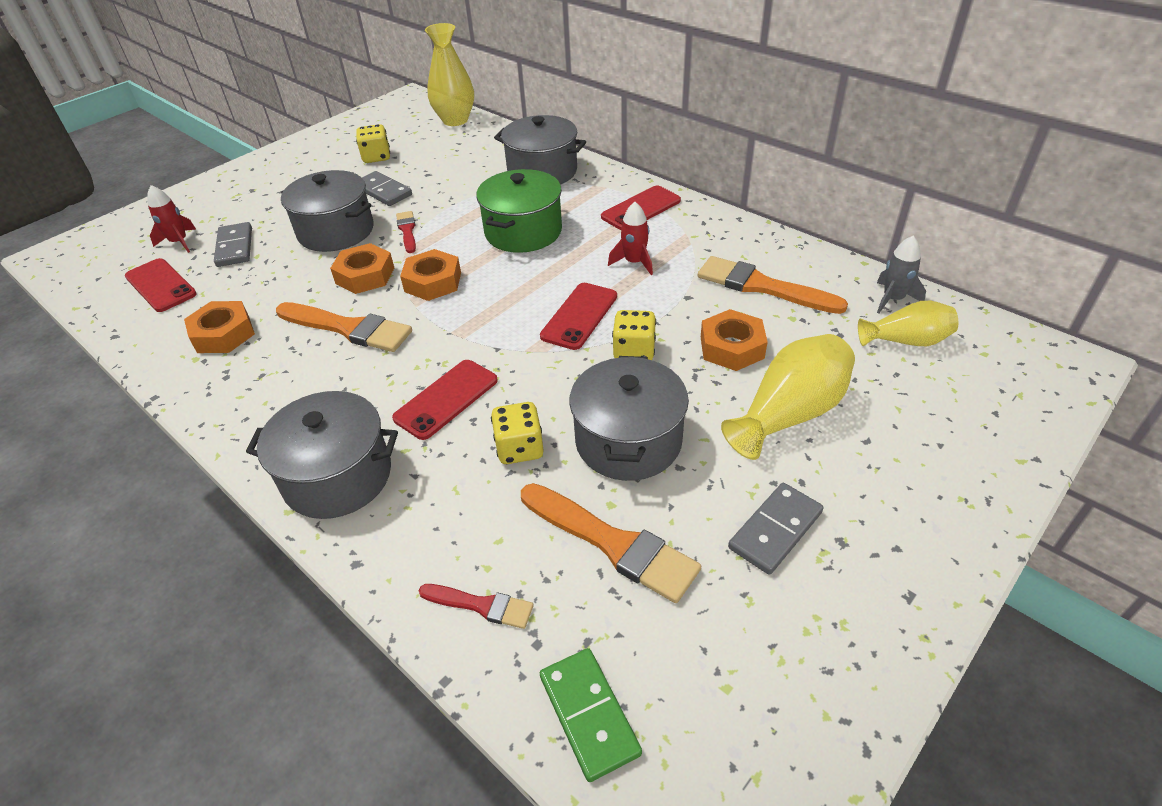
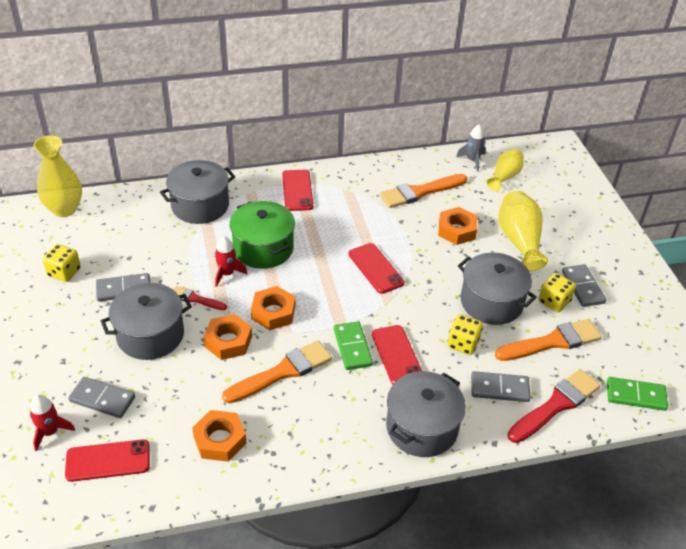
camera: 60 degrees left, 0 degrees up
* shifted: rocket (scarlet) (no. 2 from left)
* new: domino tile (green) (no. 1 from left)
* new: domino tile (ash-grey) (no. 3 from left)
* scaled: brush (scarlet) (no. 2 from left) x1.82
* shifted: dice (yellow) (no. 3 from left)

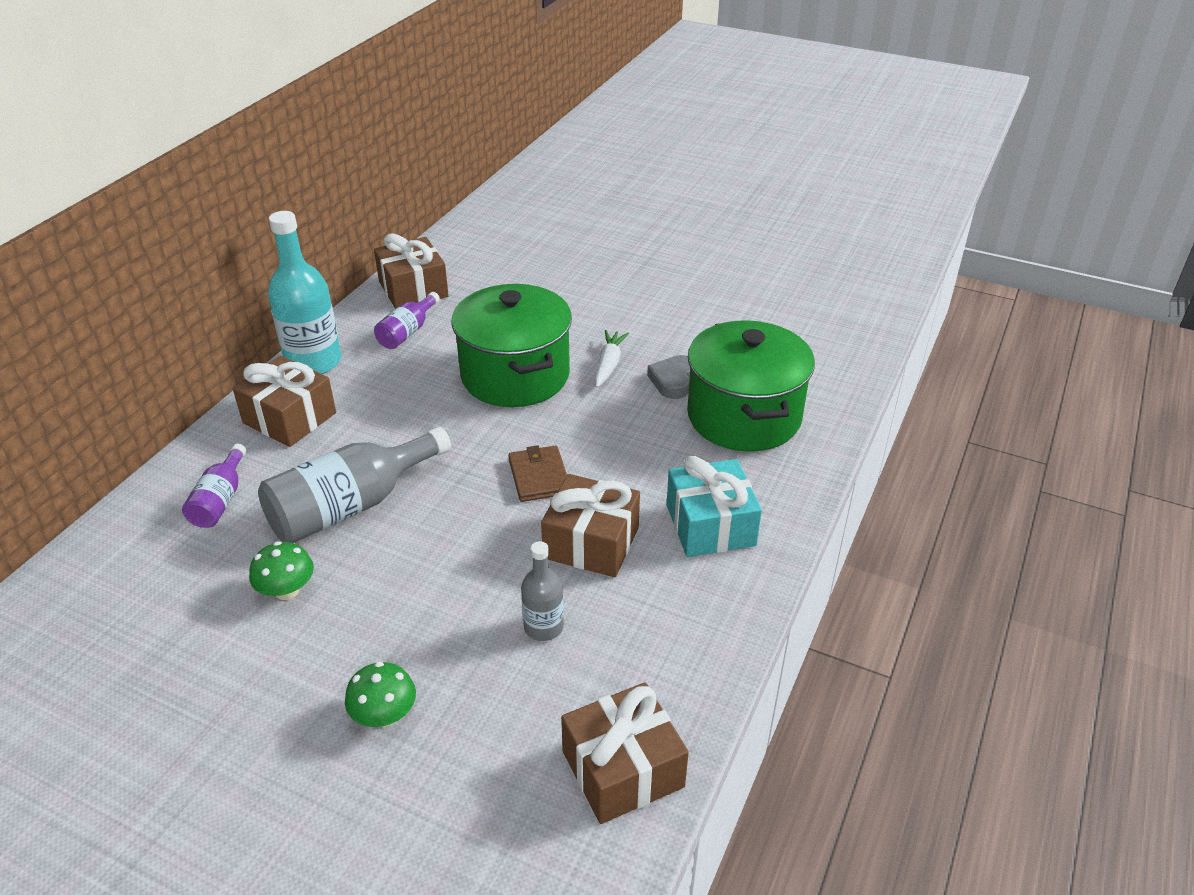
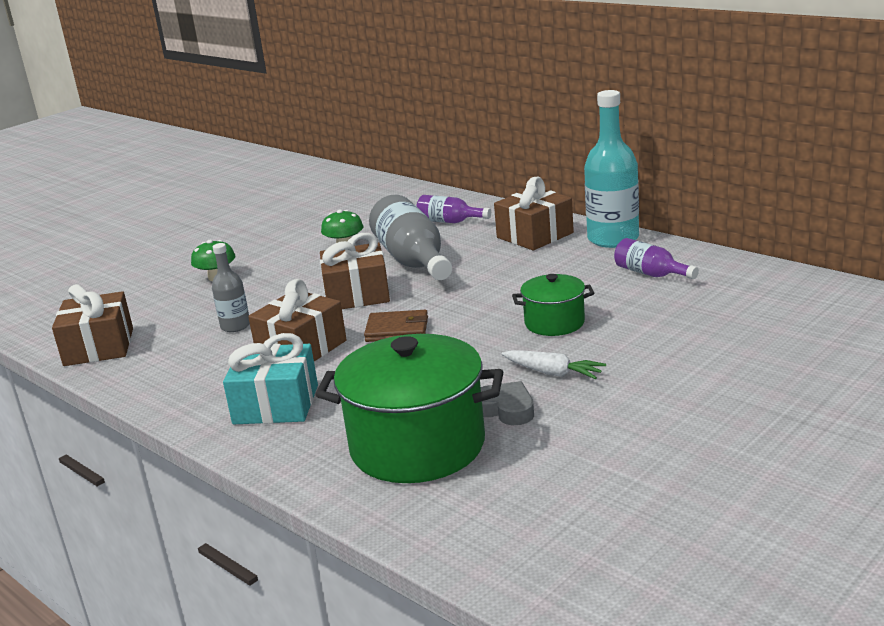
camera: 110 degrees right, 15 degrees down
* shifted: present (dark brown) (no. 2 from left in the first image) to present (dark brown) (no. 3 from left)
* scaled: stockpot (green) (no. 1 from left in the first image) x0.53

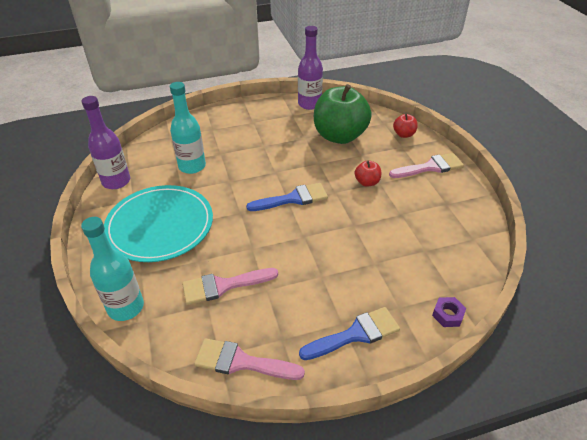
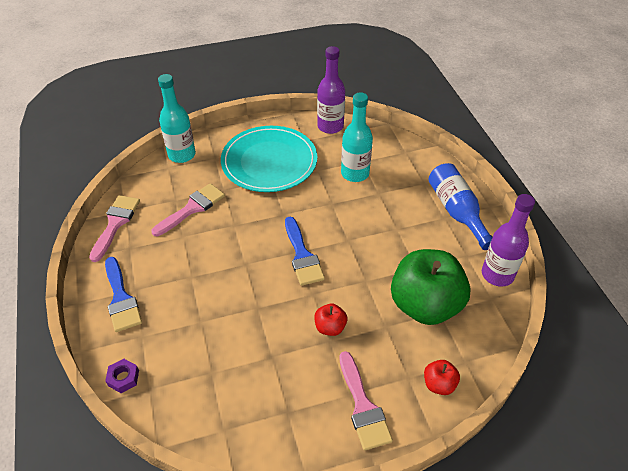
camera: 90 degrees right, 5 degrees up
* rotated: brush (rose-pink) (no. 1 from left in the first image) 60 degrees clockwise
* new: flask (blue)

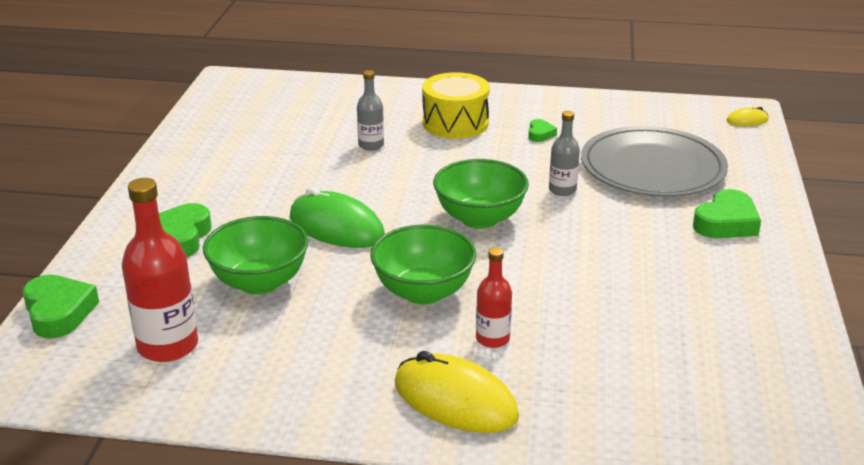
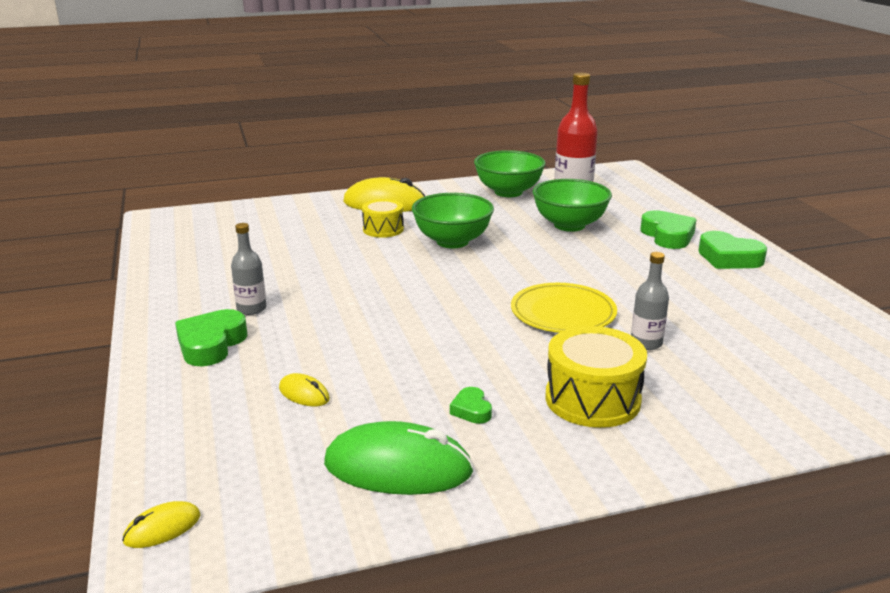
camera: 155 degrees right, 5 degrees down
* shifted: flask (ash-grey) (no. 2 from left in the first image) to flask (ash-grey) (no. 1 from left)
* swapped: flat dish (ash-grey) to PC mouse (yellow) (no. 2 from left)
* shifted: PC mouse (green)
* swapped: flask (scarlet) (no. 2 from left) to drum (yellow) (no. 1 from left)
* shifted: serving bowl (green) (no. 3 from left in the first image) to serving bowl (green) (no. 2 from left)
* new: flat dish (yellow)
* shifted: heart shape (green) (no. 1 from left in the first image) to heart shape (green) (no. 4 from left)

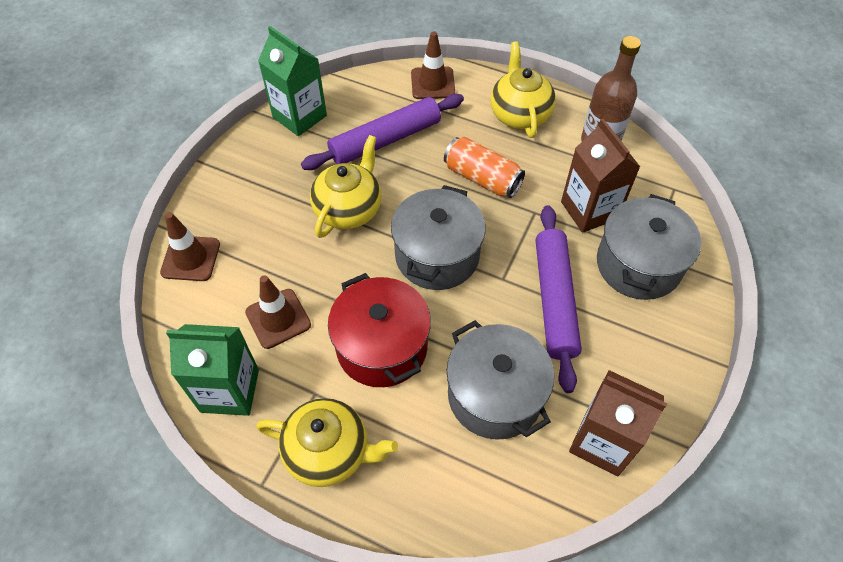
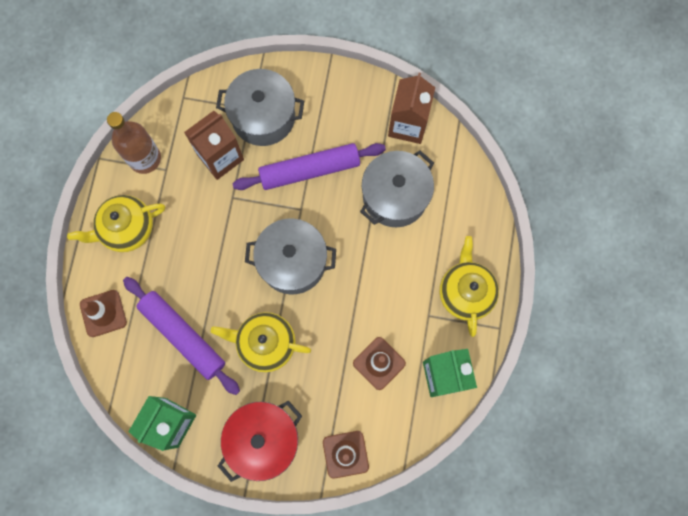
camera: 105 degrees left, 20 degrees up
* shifted: stockpot (scarlet)
* gone: soda can (bright orange)

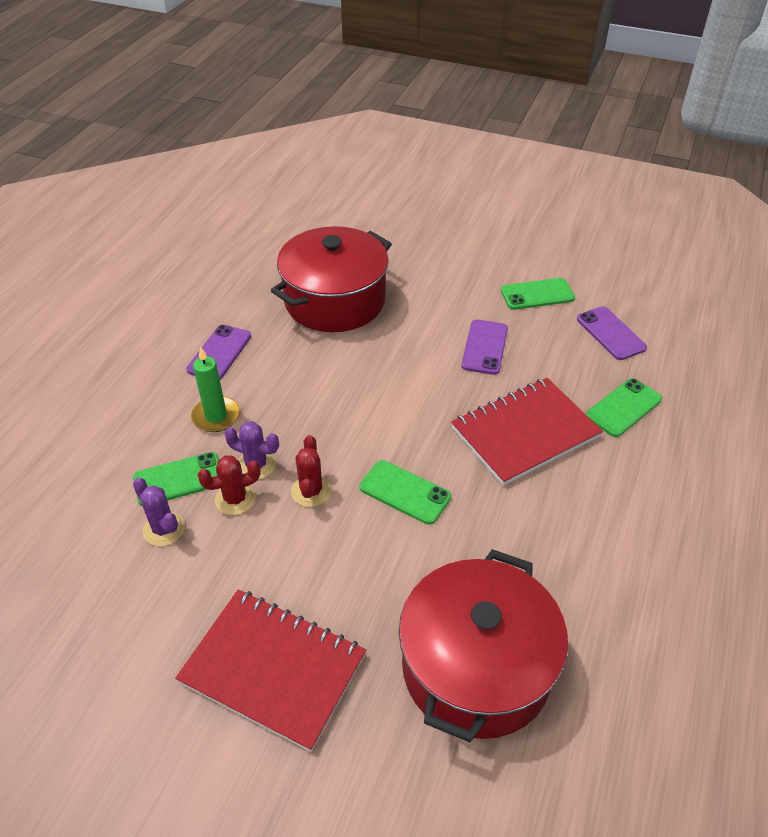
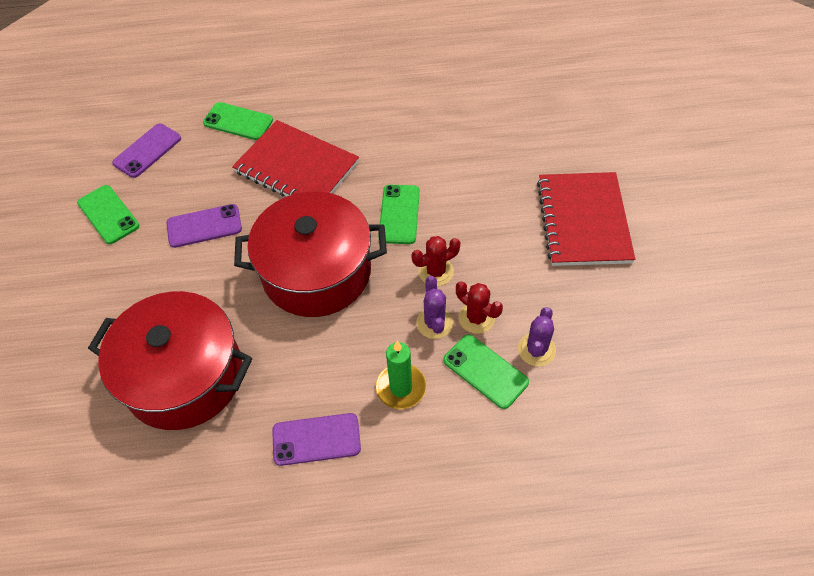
camera: 115 degrees left, 10 degrees up
* shifted: stockpot (scarlet) (no. 2 from left)

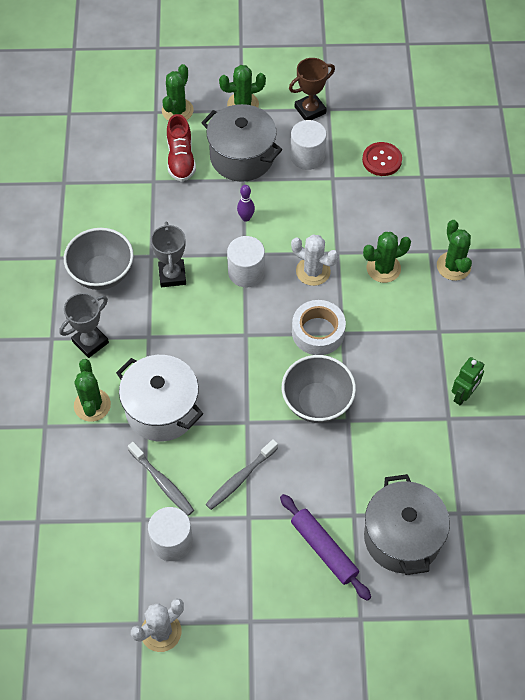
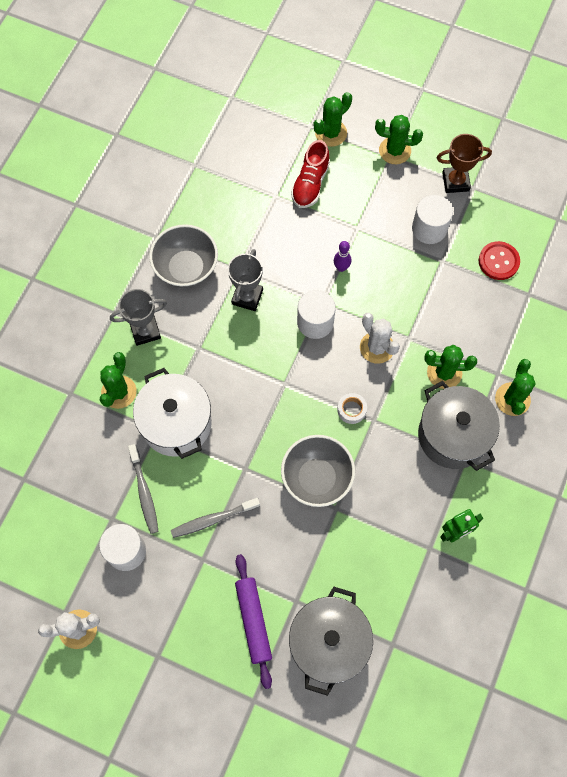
camera: 25 degrees right, 10 degrees up
* scaled: roll of tape (snow-white) x0.55
* shifted: stockpot (ash-grey) (no. 1 from left in the first image) to stockpot (ash-grey) (no. 2 from left)

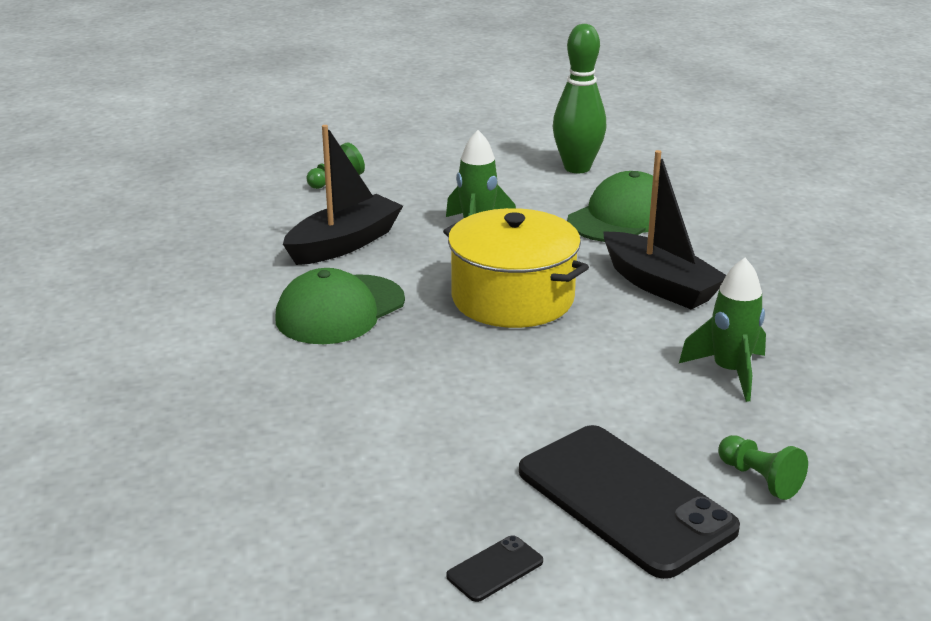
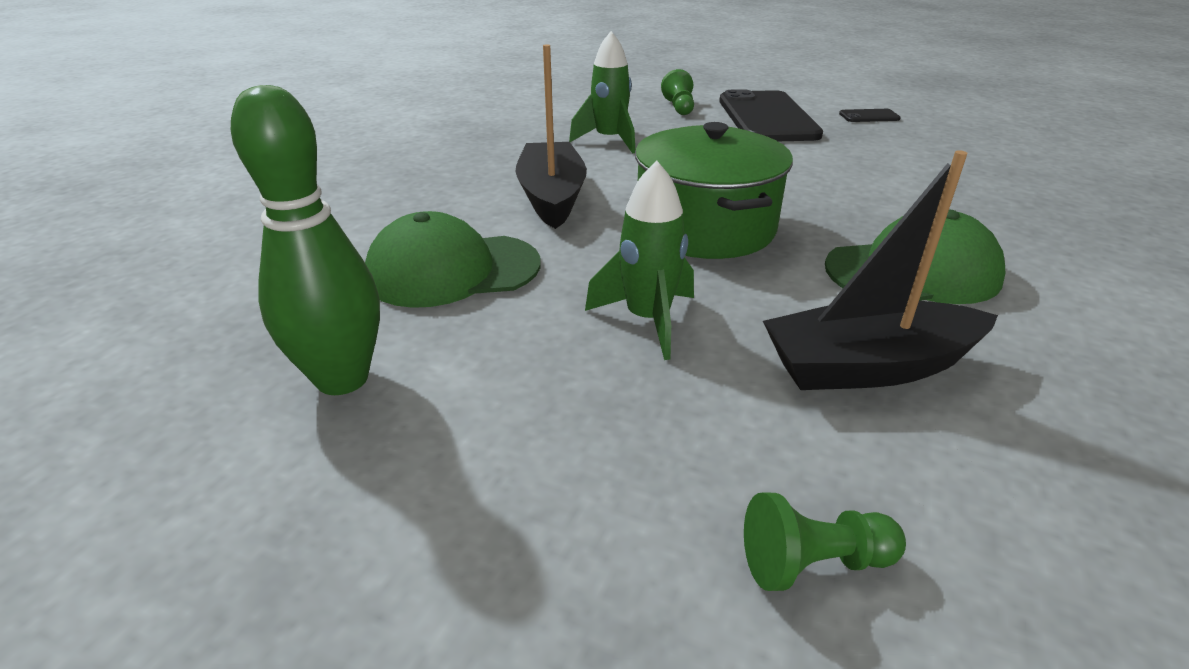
camera: 145 degrees left, 5 degrees up
* repainted: stockpot (yellow) to stockpot (green)

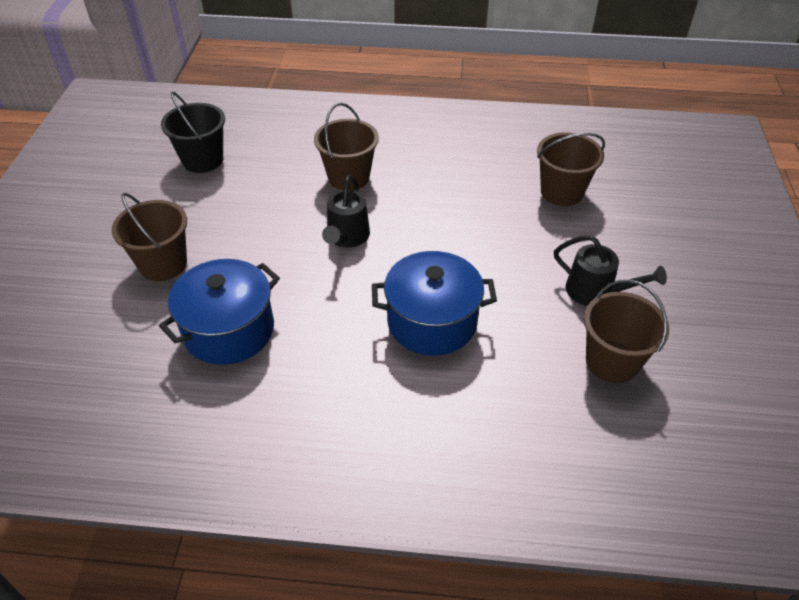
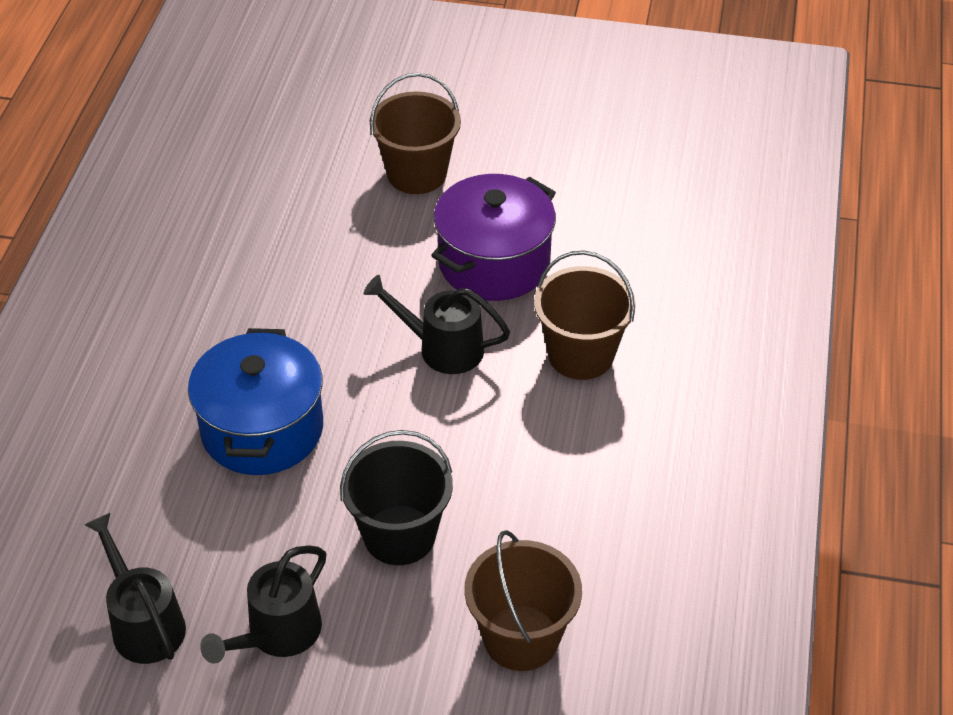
camera: 95 degrees right, 0 degrees up
* swapped: pail (dark brown) (no. 4 from left) to sprinkling can (black) (no. 1 from left)
* shifted: pail (black)
* new: stockpot (violet)
* gone: stockpot (blue) (no. 1 from left)

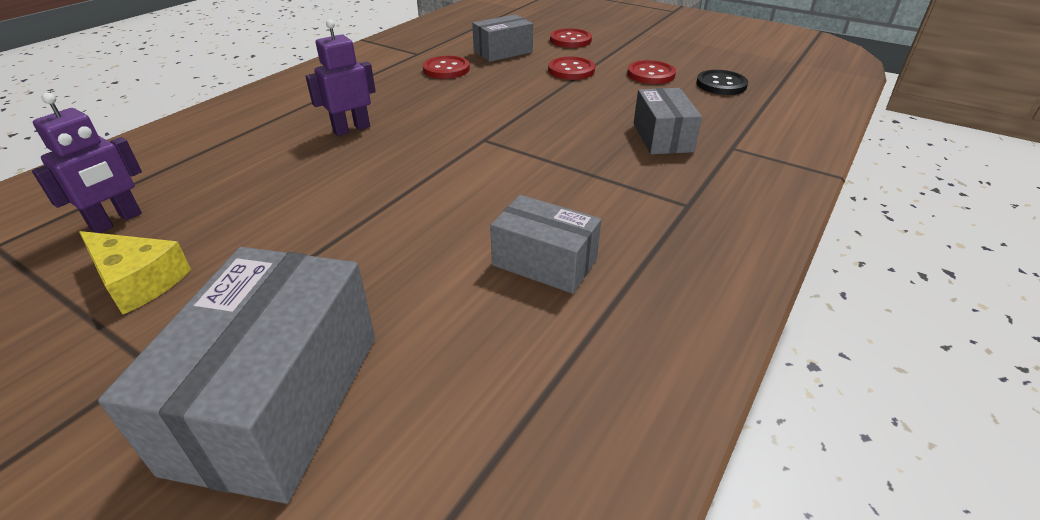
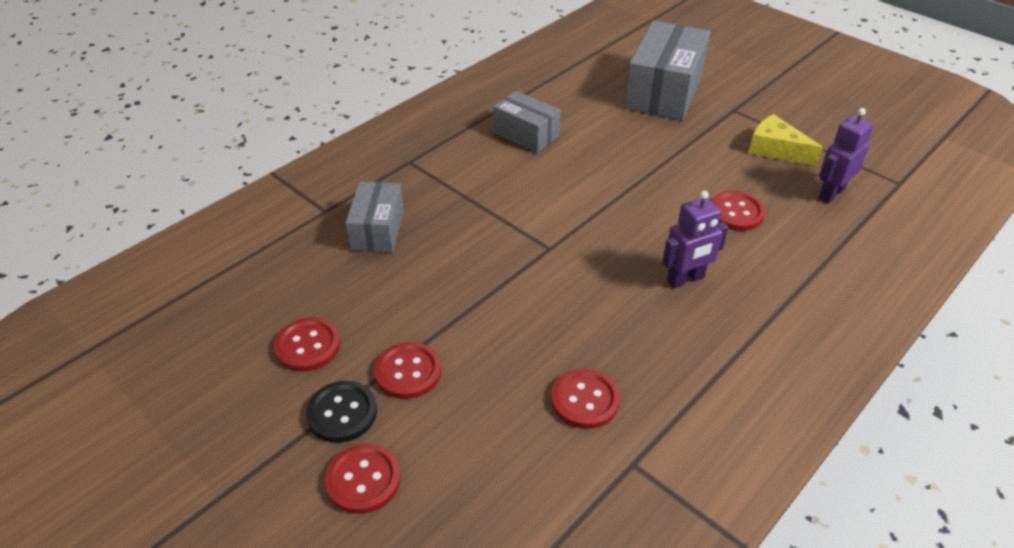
camera: 170 degrees left, 5 degrees up
* shifted: shirt button (black)
* new: shirt button (scarlet) (no. 5 from left)
* gone: box (ash-grey) (no. 2 from left)

